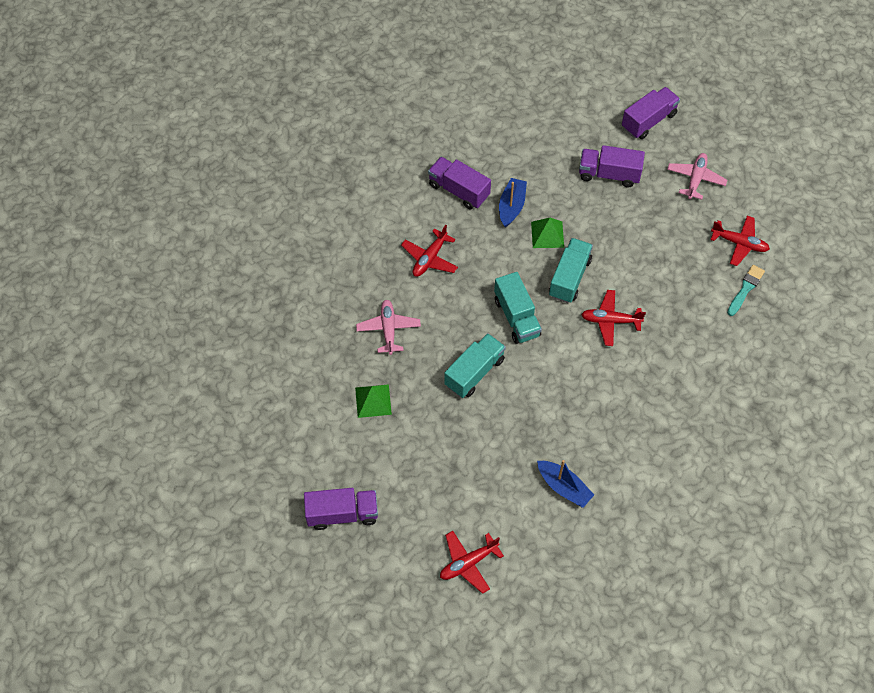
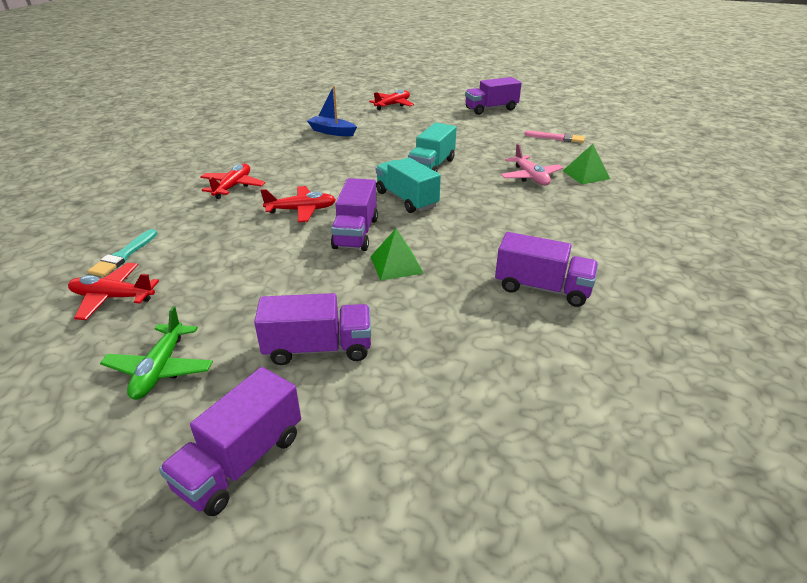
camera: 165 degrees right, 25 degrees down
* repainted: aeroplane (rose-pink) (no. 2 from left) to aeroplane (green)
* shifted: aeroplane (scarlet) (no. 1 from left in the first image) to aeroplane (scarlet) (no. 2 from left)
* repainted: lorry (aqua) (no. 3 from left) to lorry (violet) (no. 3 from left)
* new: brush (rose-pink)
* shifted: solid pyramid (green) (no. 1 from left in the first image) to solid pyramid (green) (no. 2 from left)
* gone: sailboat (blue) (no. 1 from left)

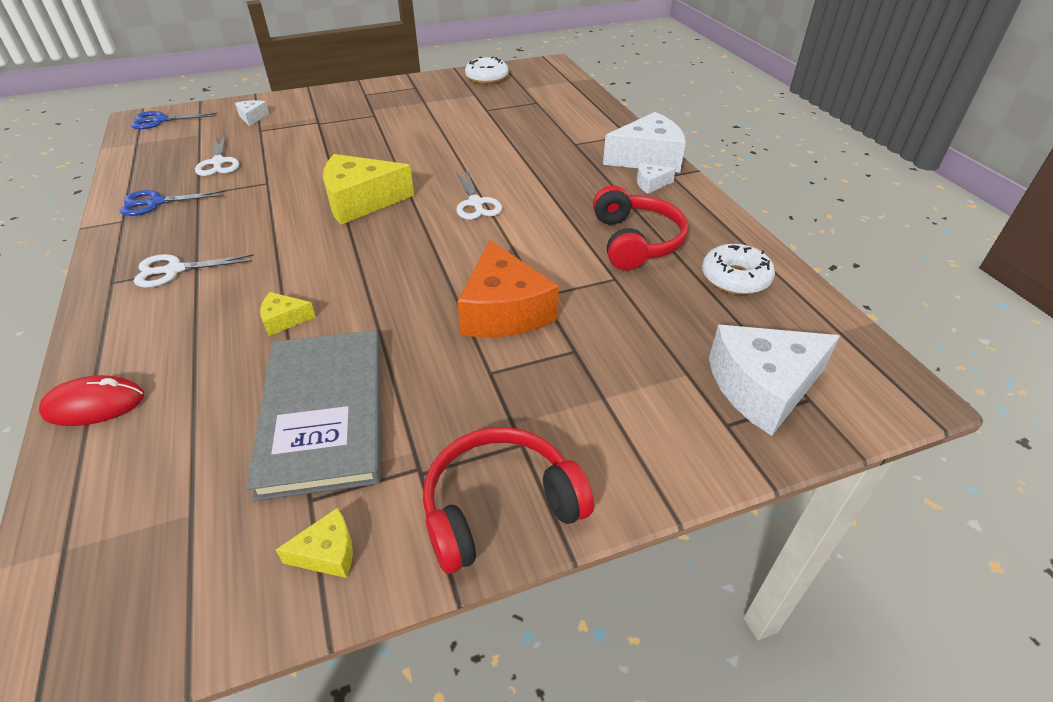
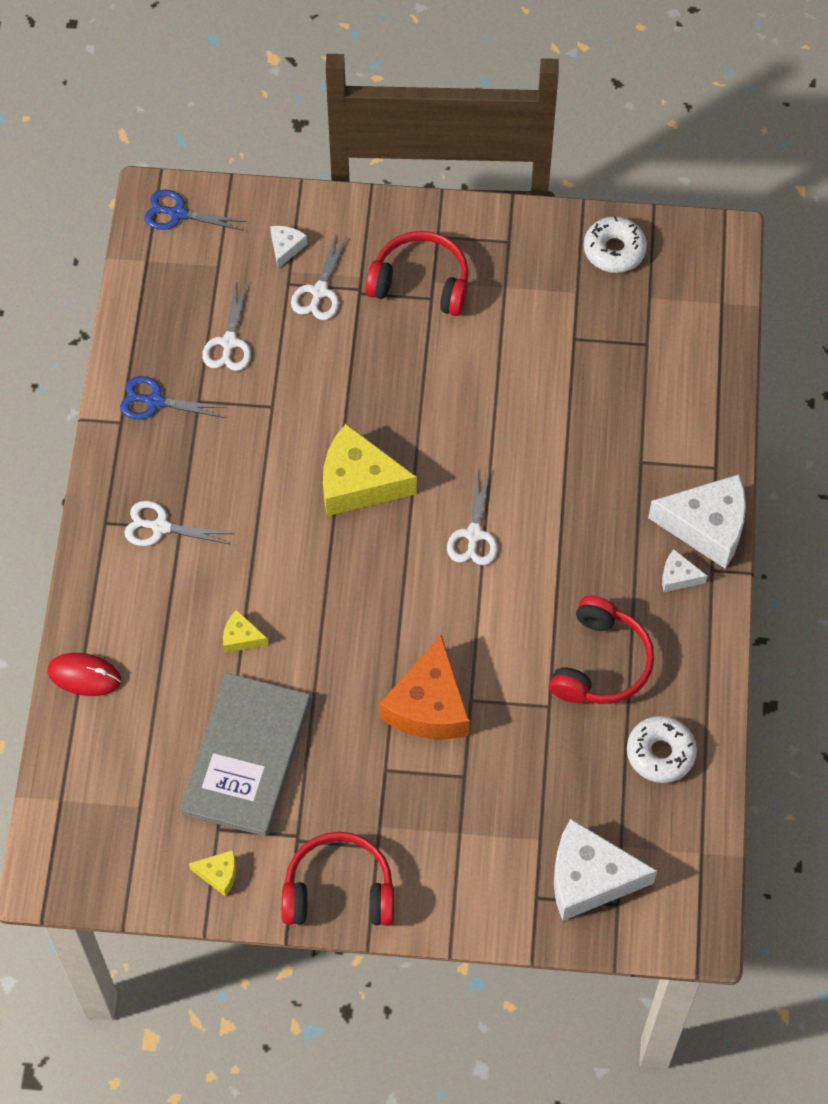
camera: 25 degrees right, 20 degrees up
* new: shears (snow-white) (no. 3 from left)
* new: headset (scarlet) (no. 2 from left)

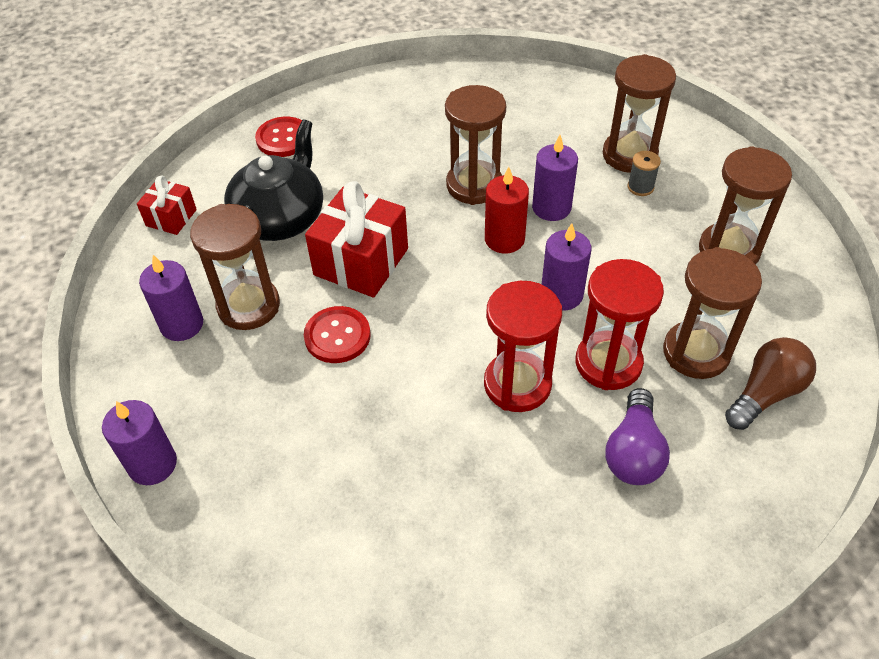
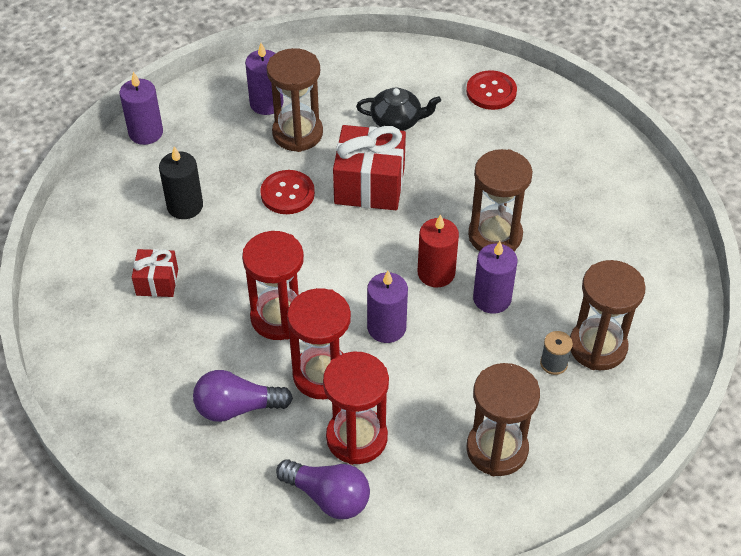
camera: 70 degrees right, 0 degrees up
* shifted: present (scarlet) (no. 1 from left)
* new: candle (black)
* repainted: lightbulb (dark brown) to lightbulb (violet) (no. 2 from left)
* repainted: sand timer (dark brown) (no. 4 from left) to sand timer (scarlet) (no. 3 from left)
* scaled: teapot (black) x0.61

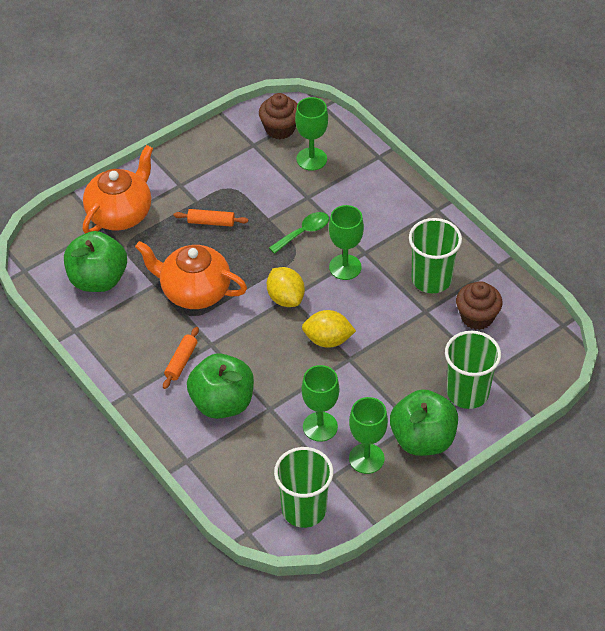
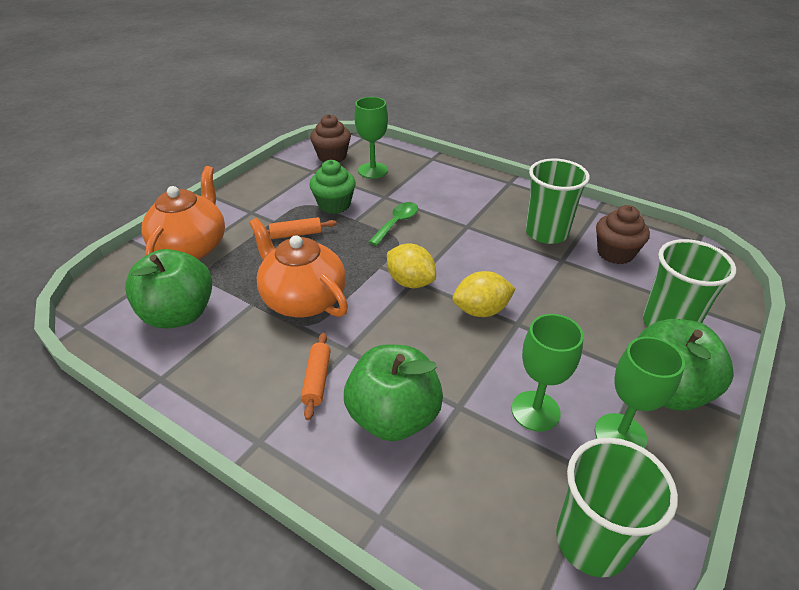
camera: 20 degrees left, 10 degrees down
* rotated: teapot (bright orange) (no. 2 from left) 45 degrees clockwise
* new: cupcake (green)
* gone: chalice (green) (no. 3 from left)

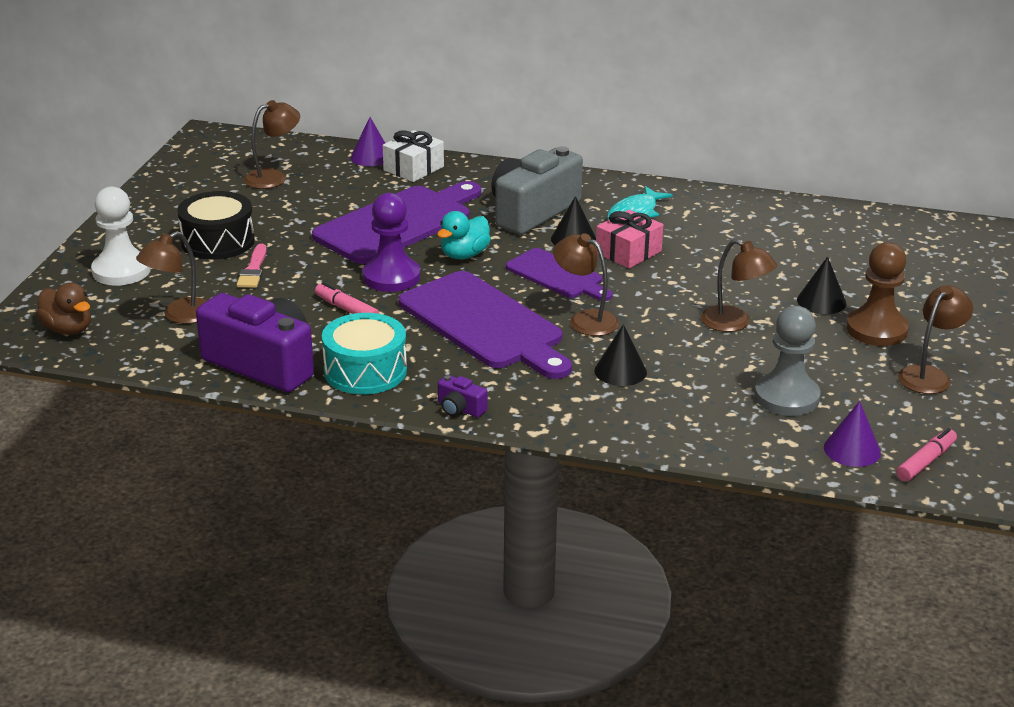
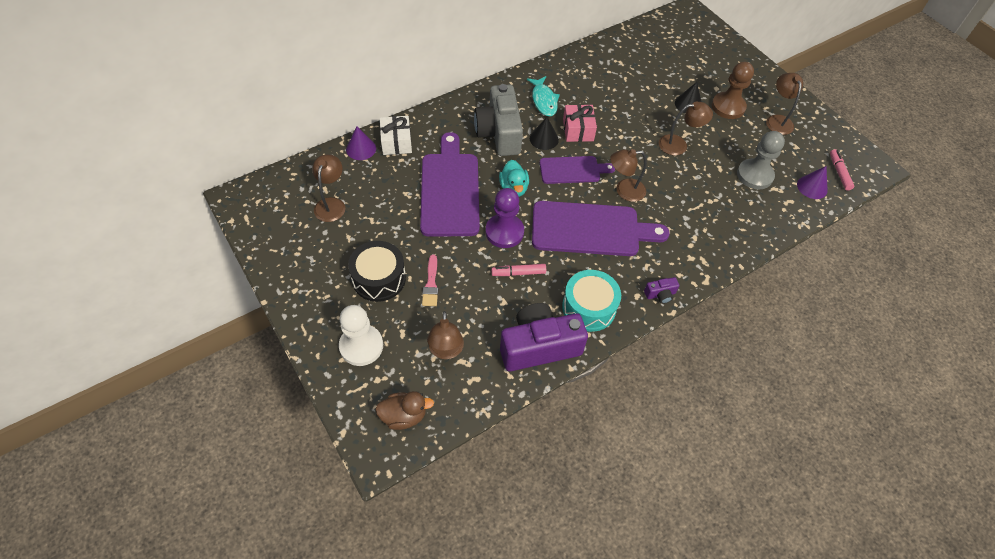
camera: 50 degrees left, 25 degrees up
* rotated: brush (rose-pink) 45 degrees clockwise
* gone: solid cone (black) (no. 2 from left)

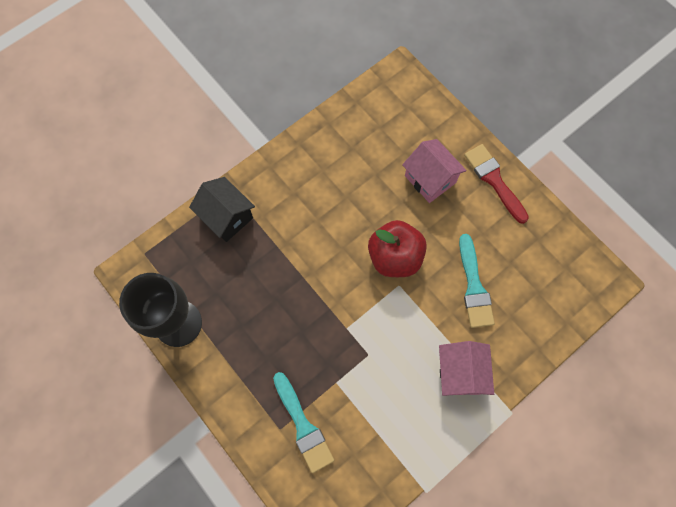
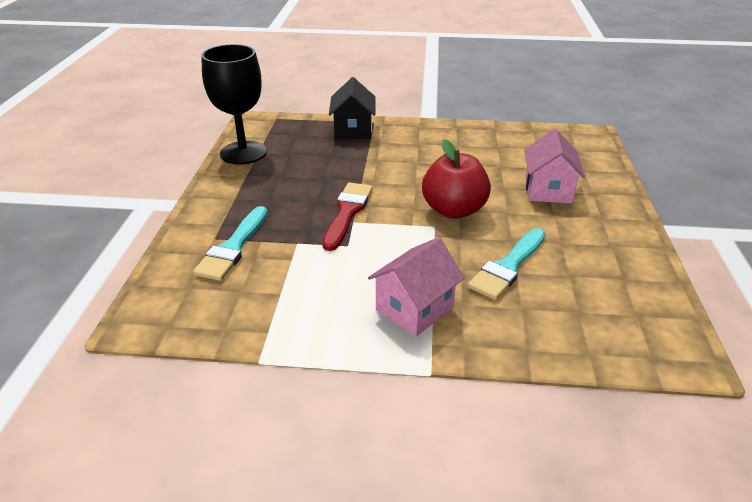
camera: 45 degrees right, 35 degrees down
* shifted: brush (scarlet)

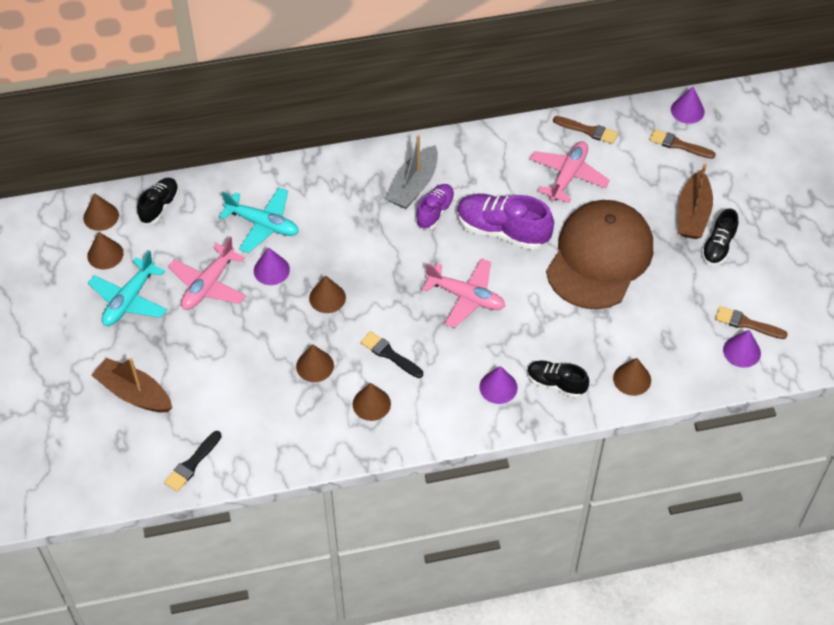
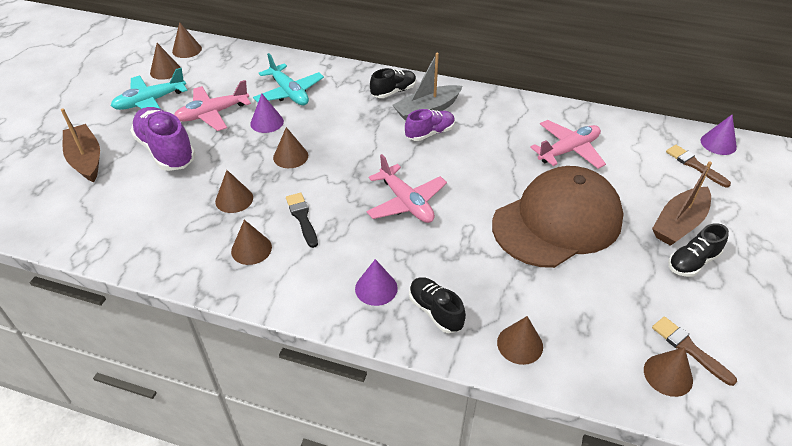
camera: 30 degrees right, 10 degrees down
* shifted: shoe (violet) (no. 2 from left in the first image) to shoe (violet) (no. 1 from left)
* shifted: shoe (black) (no. 1 from left)
* repainted: solid cone (violet) (no. 4 from left) to solid cone (dark brown) (no. 7 from left)
* gone: brush (black) (no. 1 from left)
* gone: brush (dark brown) (no. 1 from left)

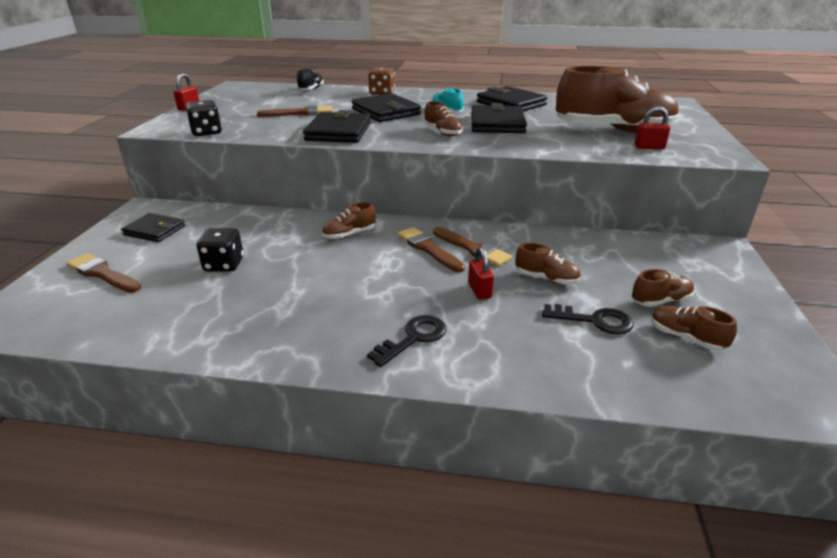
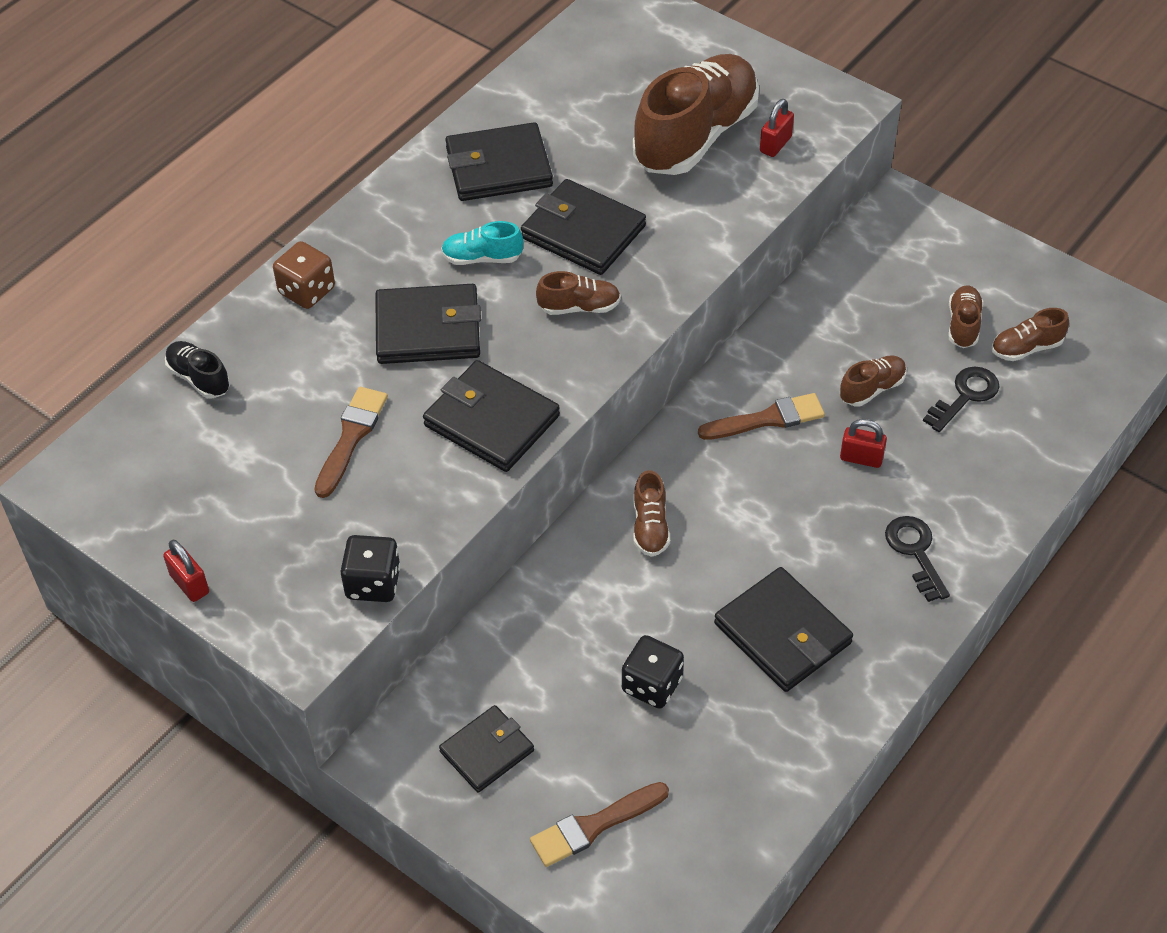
camera: 60 degrees left, 20 degrees up
* new: card wallet (black) (no. 6 from left)
* gone: brush (dark brown) (no. 3 from left)

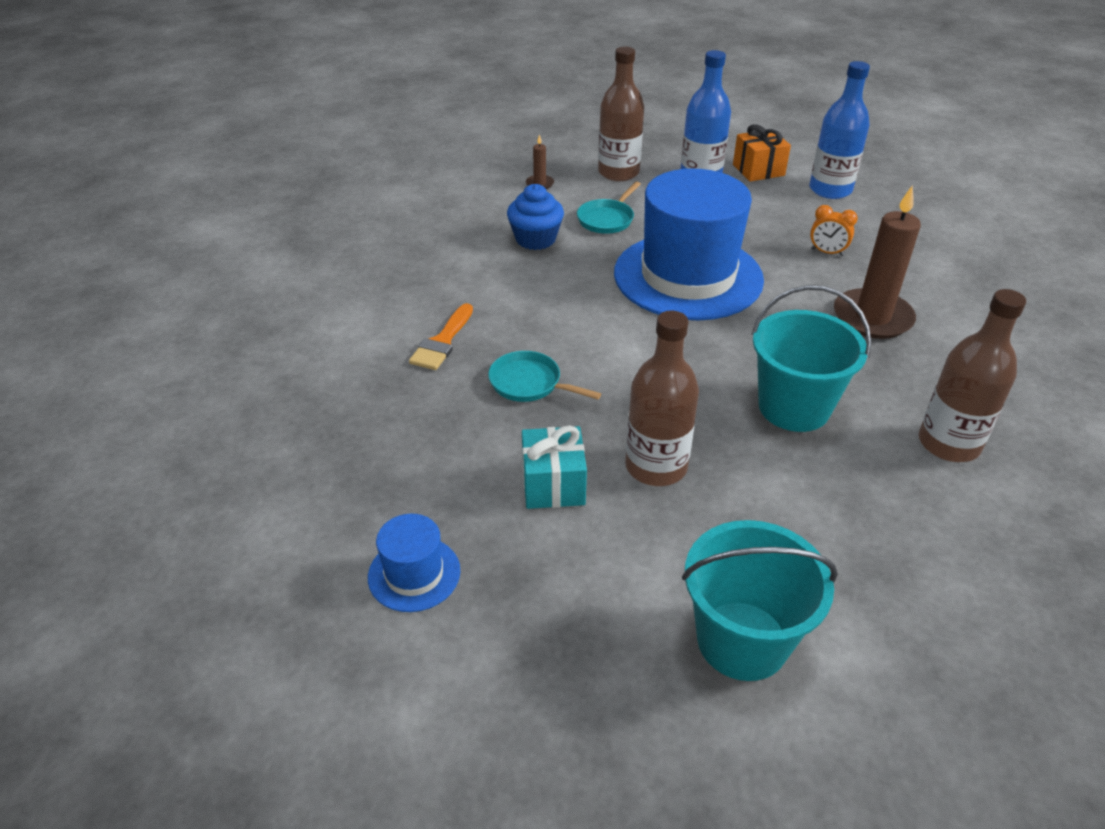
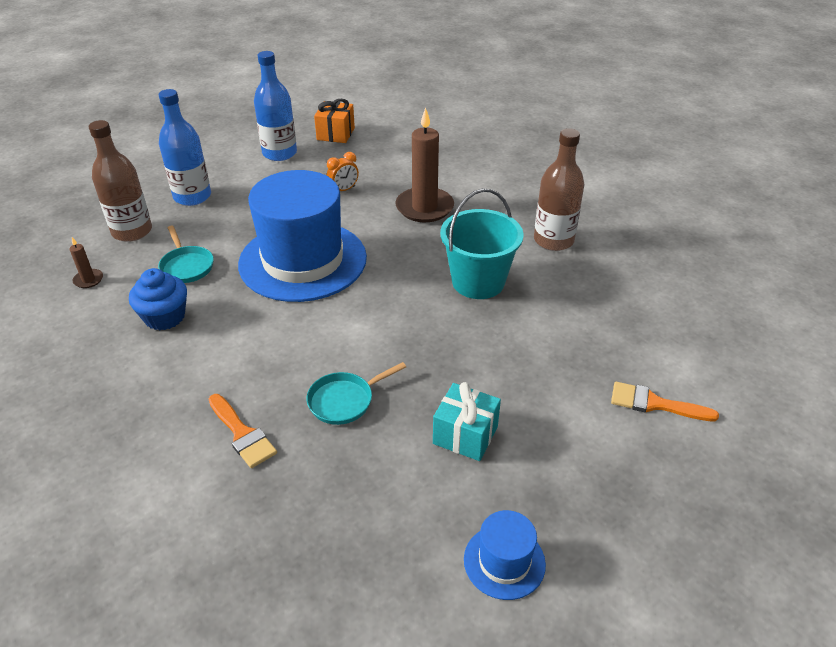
camera: 60 degrees left, 0 degrees up
* shifted: present (bright orange)
* swapped: pail (aqua) (no. 1 from left) to brush (bright orange) (no. 2 from left)
* gone: flask (dark brown) (no. 2 from left)

